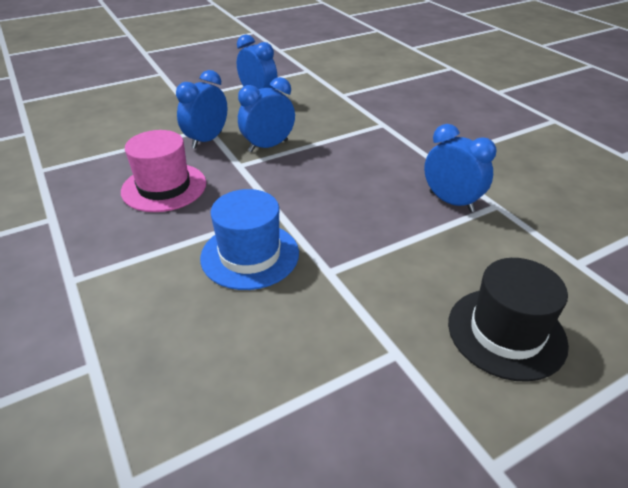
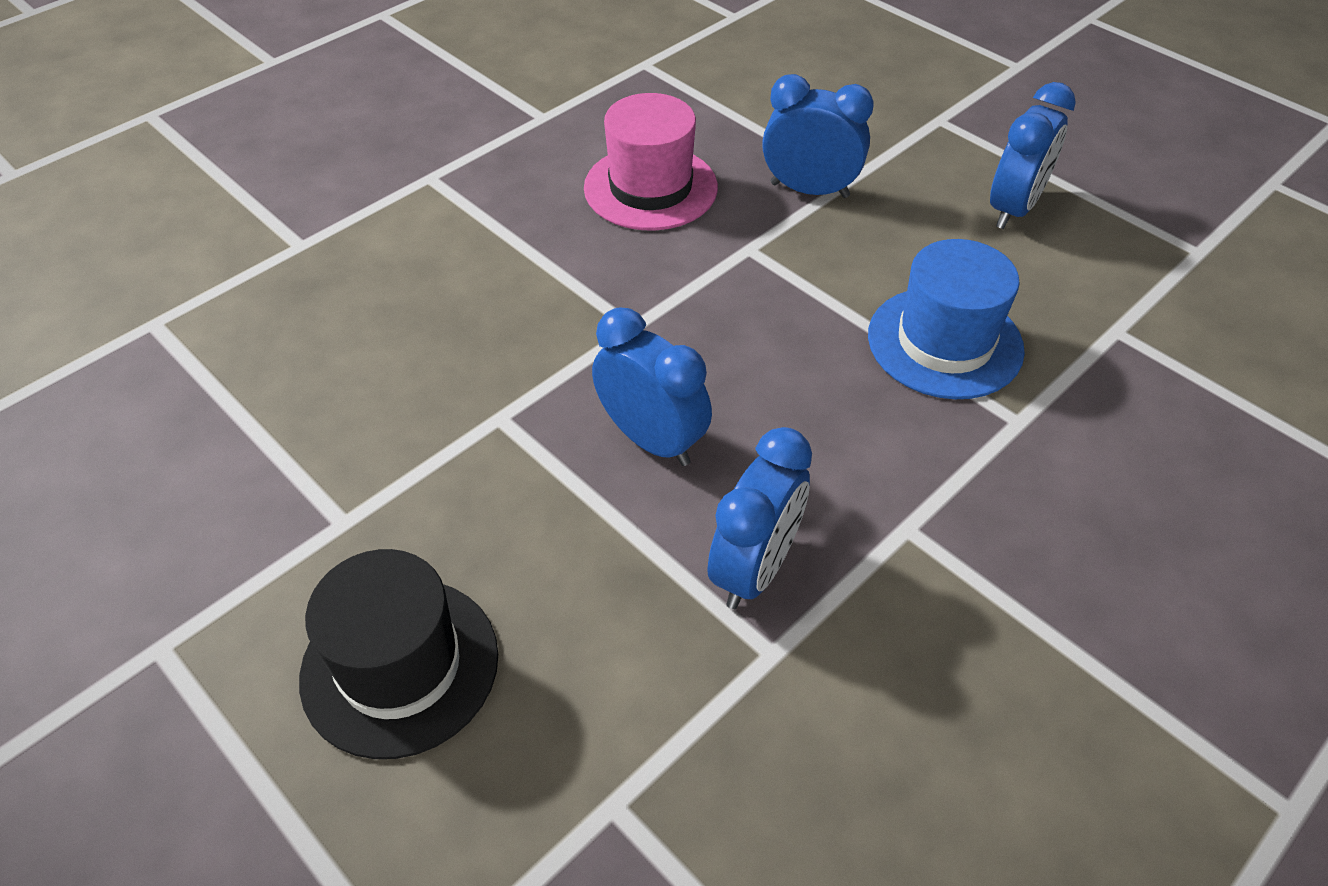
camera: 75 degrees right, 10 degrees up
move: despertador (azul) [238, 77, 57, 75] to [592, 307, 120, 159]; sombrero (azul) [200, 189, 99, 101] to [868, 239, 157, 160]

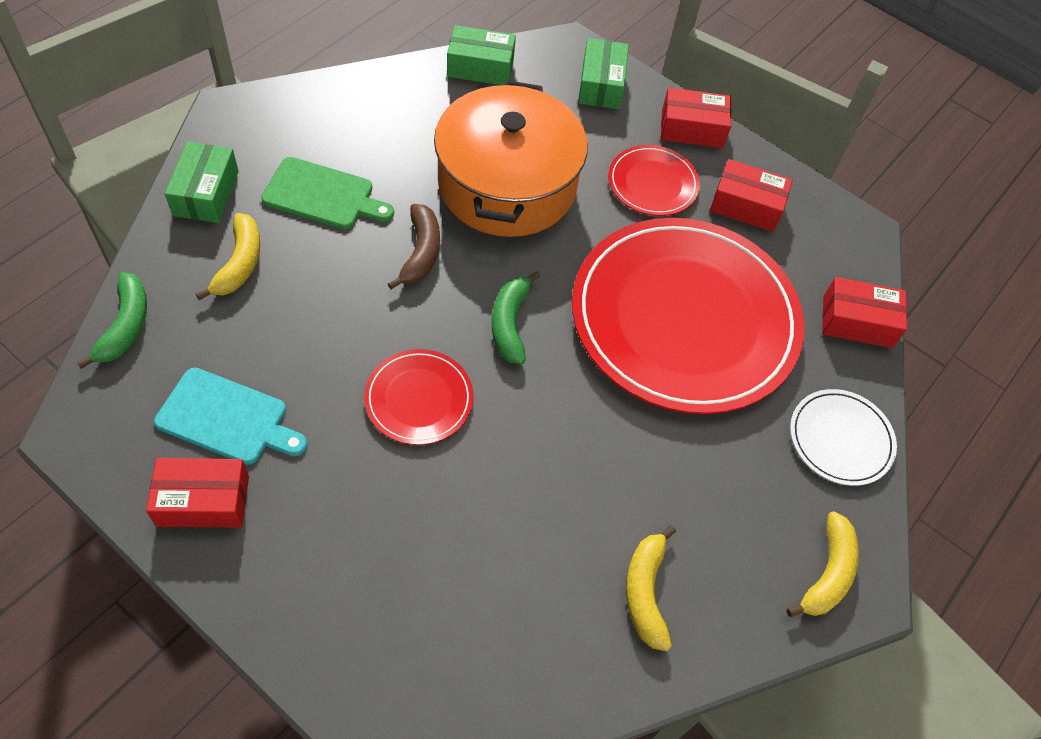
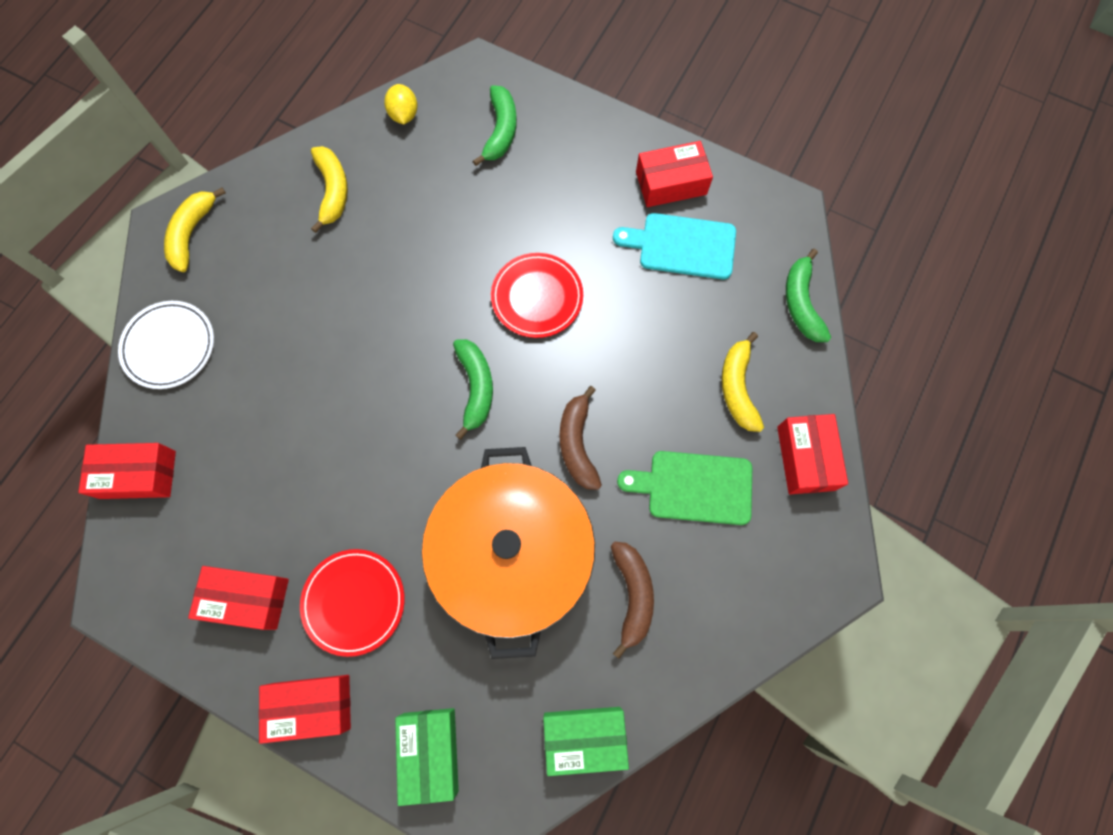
camera: 175 degrees right, 15 degrees up
delete: plato (rojo) [572, 218, 232, 196]
insert: limón (amarillo) [384, 84, 34, 40]; plátano (verde) [473, 85, 44, 81]; plátano (marrón) [611, 541, 43, 118]
recolor: caja (verde) [165, 142, 74, 81] to caja (rojo) [777, 414, 71, 81]

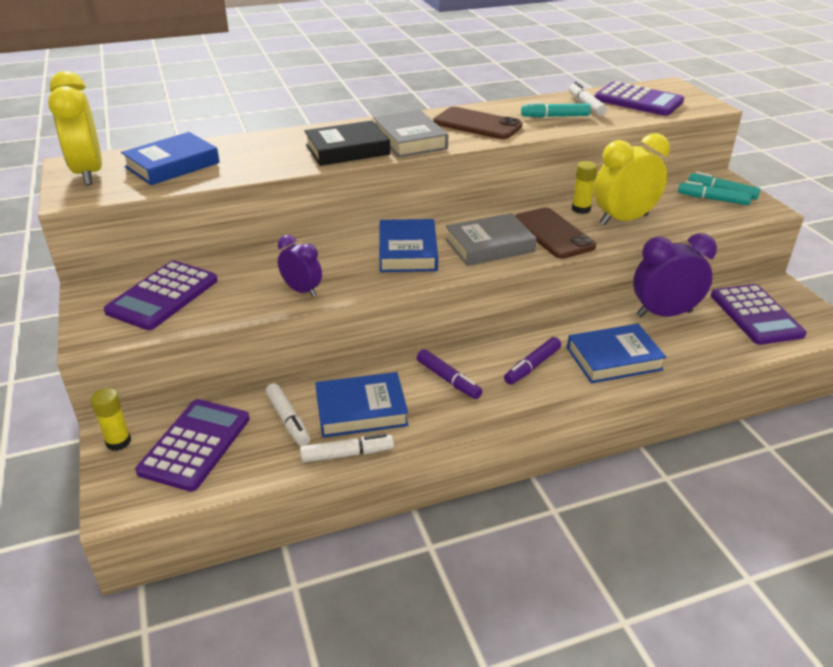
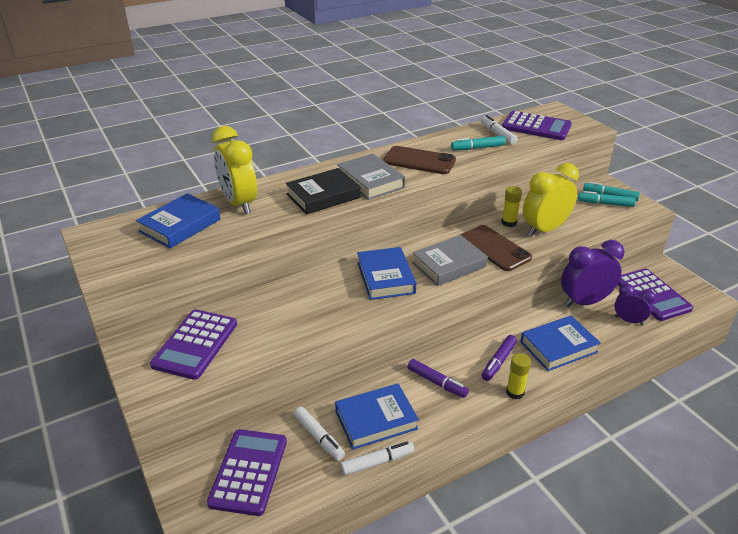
camera: 10 degrees left, 0 degrees up
move: despertador (amarillo) [48, 71, 54, 114] to [212, 126, 45, 88]; despertador (morado) [278, 235, 44, 62] to [614, 284, 42, 41]; barra de pegamento (amarillo) [90, 388, 41, 63] to [506, 353, 25, 46]

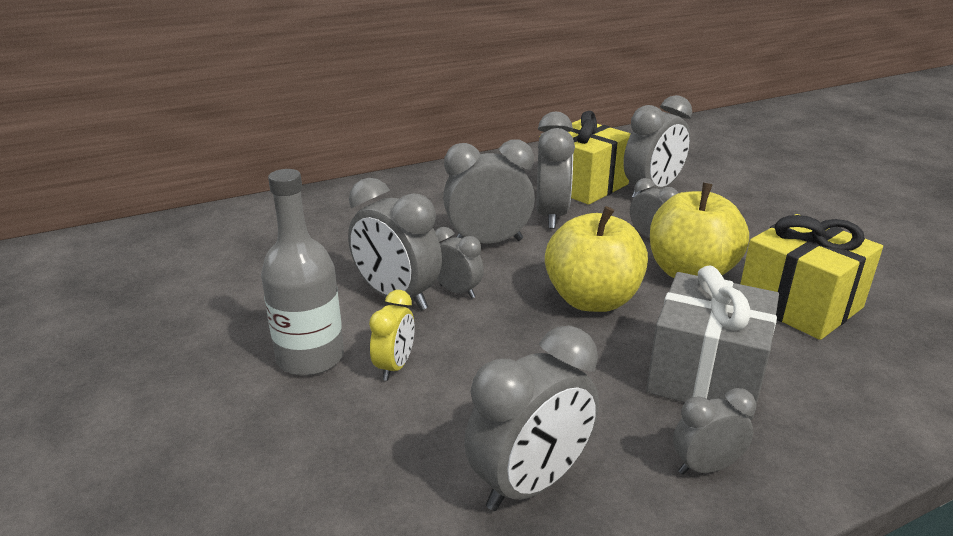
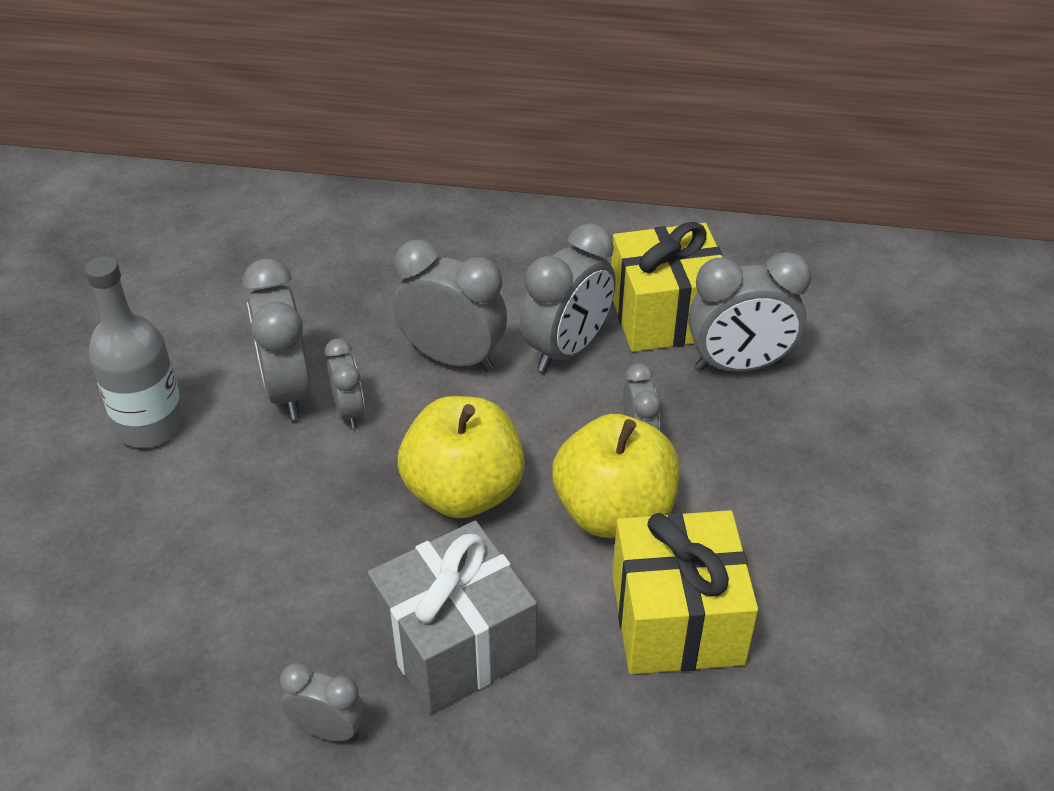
camera: 35 degrees right, 15 degrees up
delete: despertador (amarillo) [369, 290, 46, 91]; despertador (gris) [464, 326, 135, 185]

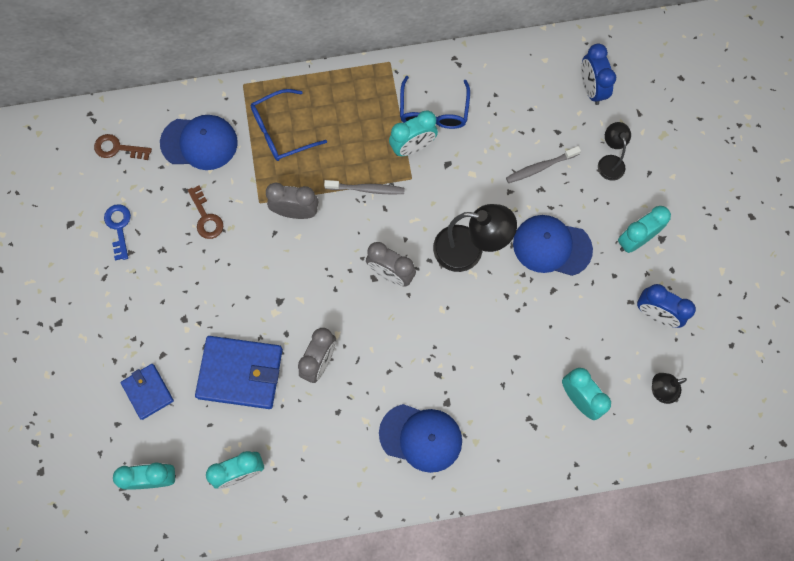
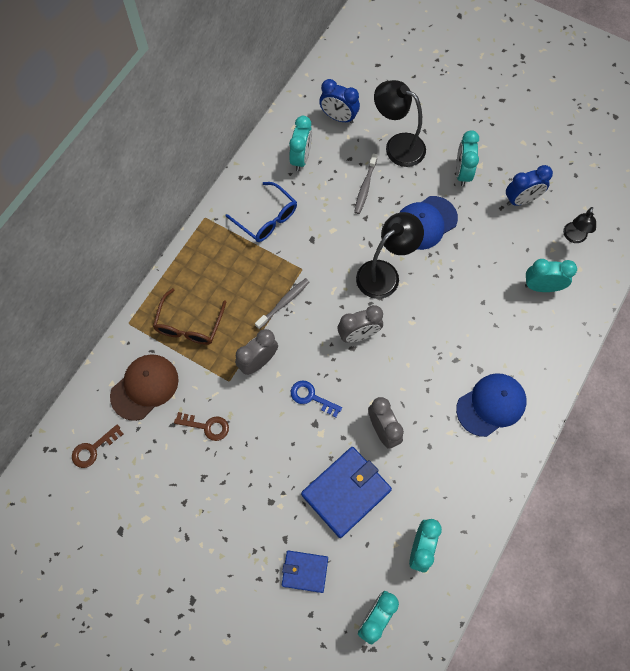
camera: 50 degrees left, 5 degrees down
move: despertador (turquesa) [389, 111, 49, 45] to [289, 116, 23, 55]; llave (azul) [104, 204, 27, 56] to [291, 381, 51, 36]
recolor: gafas (azul) [251, 89, 76, 72] to gafas (marrón) [153, 288, 73, 57]; gorra (azul) [160, 115, 78, 55] to gorra (marrón) [110, 354, 69, 67]
resize: lámpara (negro) [598, 122, 33, 59] = [374, 80, 52, 87] x1.74

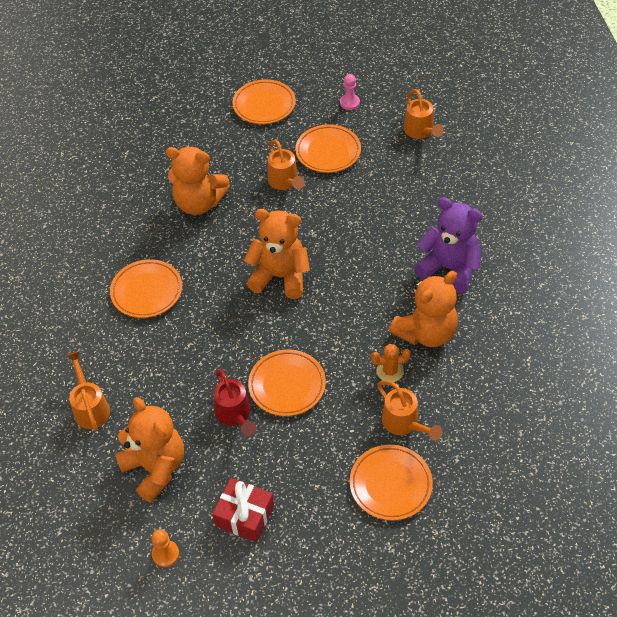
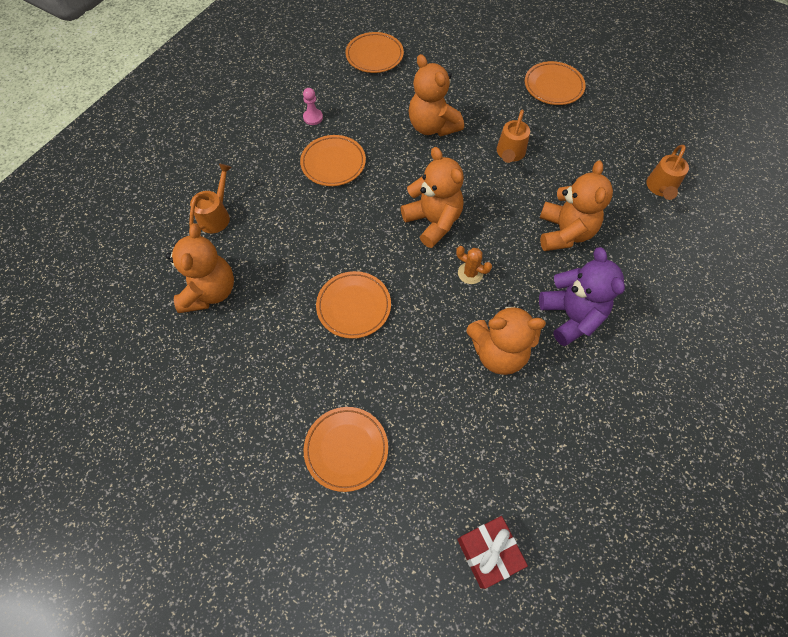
camera: 40 degrees right, 10 degrees up
delete: regadera (rojo) [213, 369, 43, 67]; regadera (naranja) [377, 381, 65, 59]; peón (naranja) [152, 529, 27, 38]
insert: osito (naranja) [540, 161, 73, 90]
move: peón (rosa) [340, 74, 20, 36] to [303, 88, 20, 37]; plato (naranja) [295, 125, 66, 48] to [345, 32, 59, 41]; cactus (naranja) [371, 344, 40, 38] to [456, 246, 36, 38]; regalo (rojo) [212, 478, 62, 64] to [457, 516, 71, 73]

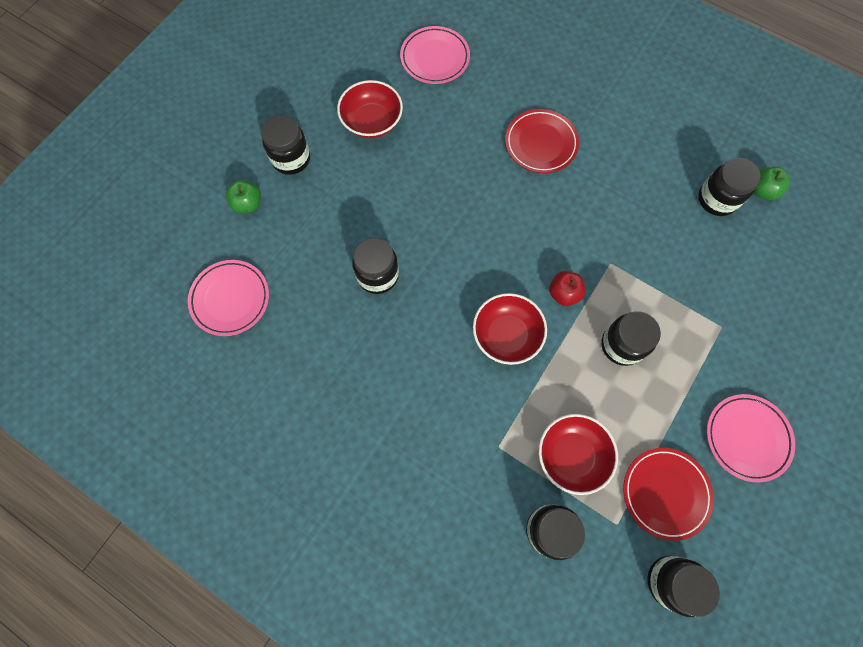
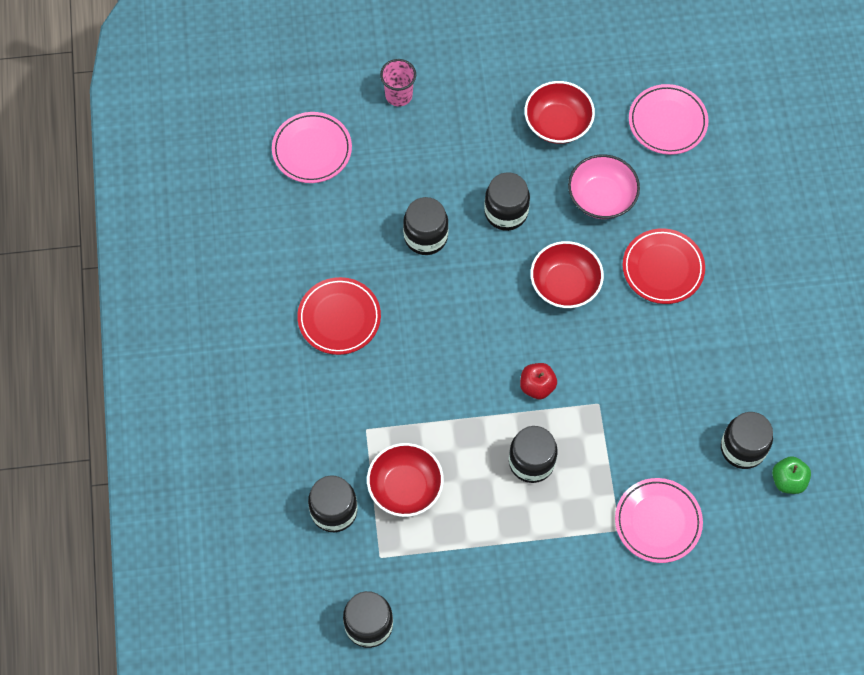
camera: 50 degrees right, 5 degrees down
insert: cuenco (rosa) [568, 154, 72, 65]
move: tarro (negro) [261, 115, 49, 60] to [484, 172, 46, 59]; cuenco (rojo) [473, 293, 74, 72] to [530, 241, 74, 67]; plato (rosa) [707, 394, 88, 88] to [615, 478, 88, 85]; plato (rojo) [623, 448, 91, 93] to [297, 277, 84, 78]
replace: manzana (verde) [226, 180, 35, 34] to vaso (rosa) [380, 59, 36, 48]

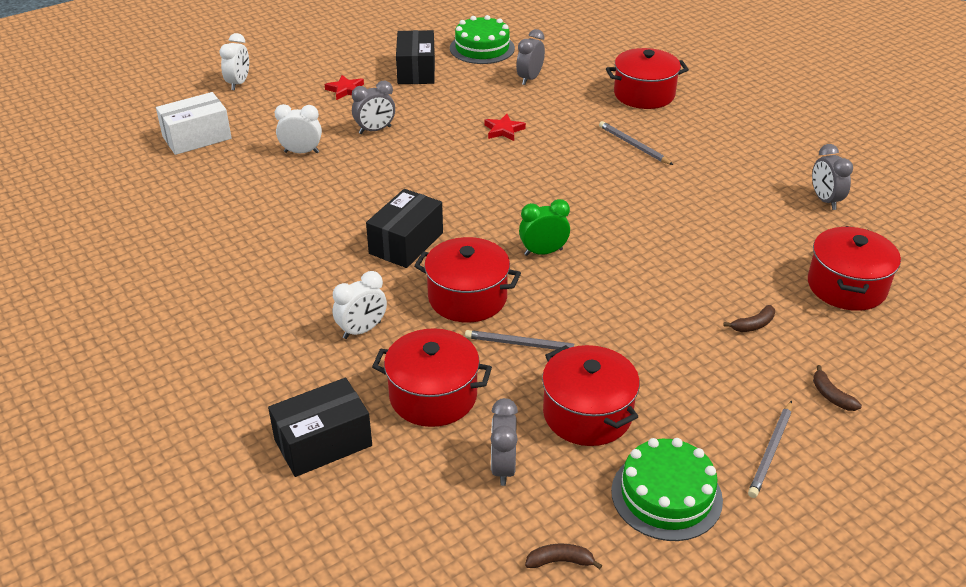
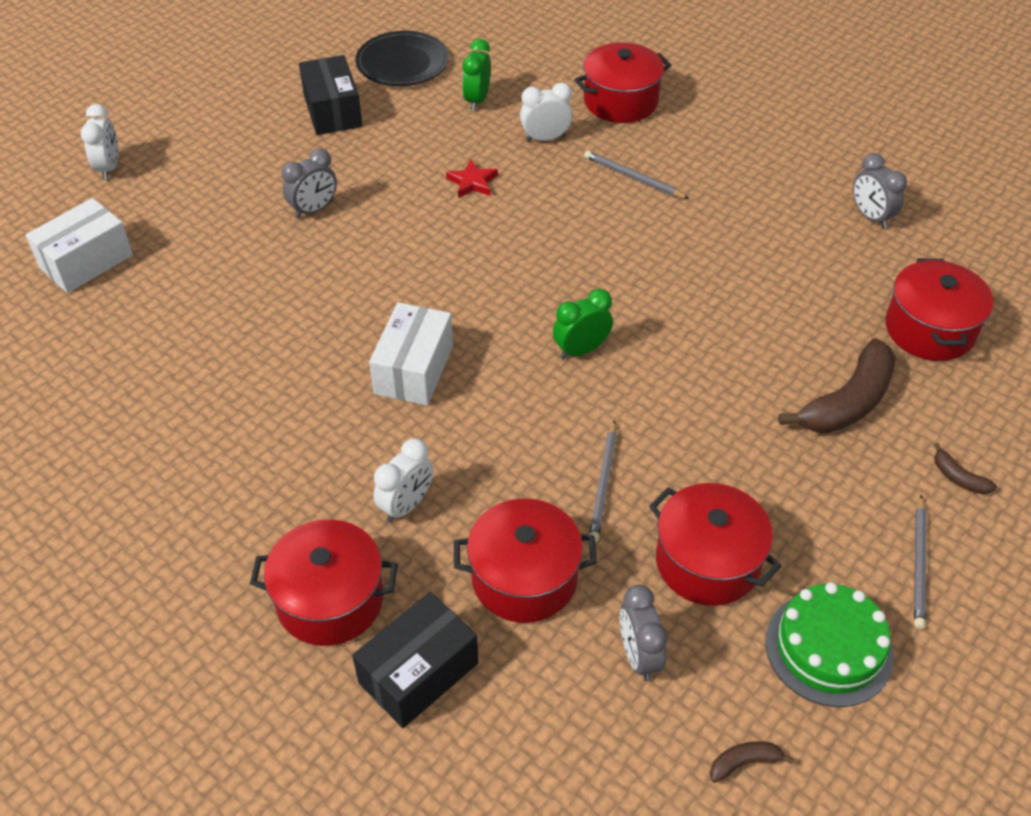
camera: 15 degrees left, 10 degrees up
delete: estrella (rojo) [325, 75, 39, 25]
move: despertador (blanco) [275, 104, 47, 49] to [520, 83, 53, 59]; olla (rojo) [414, 237, 107, 86] to [250, 519, 148, 127]
replace: tarta (verde) [450, 15, 65, 49] to plato (negro) [356, 31, 93, 55]
recolor: despertador (gris) [516, 29, 29, 56] to despertador (verde) [462, 39, 29, 72]; caja (negro) [366, 189, 77, 79] to caja (blanco) [369, 302, 84, 104]
rotate: lápiz (gris) [465, 330, 115, 20] = [589, 420, 28, 123] 75 degrees counterclockwise
resize: plátano (marrón) [723, 305, 52, 27] = [778, 338, 118, 95] x2.26

